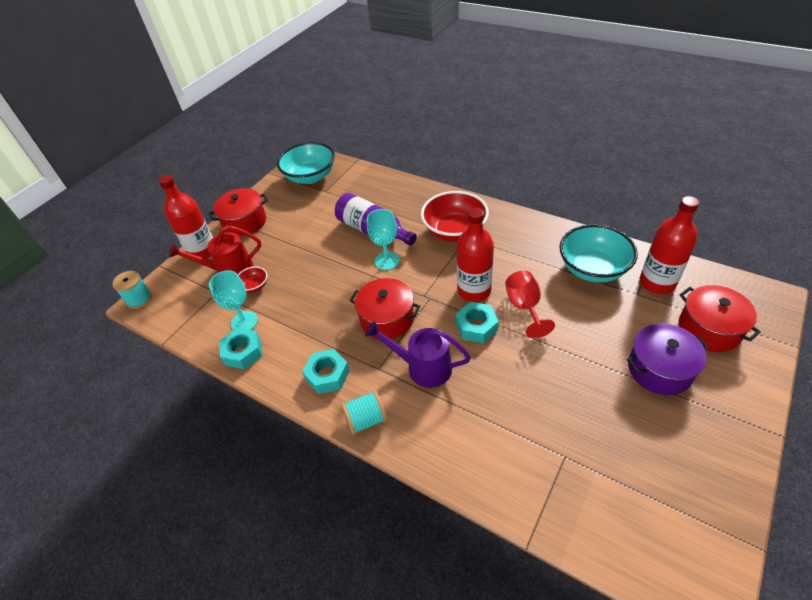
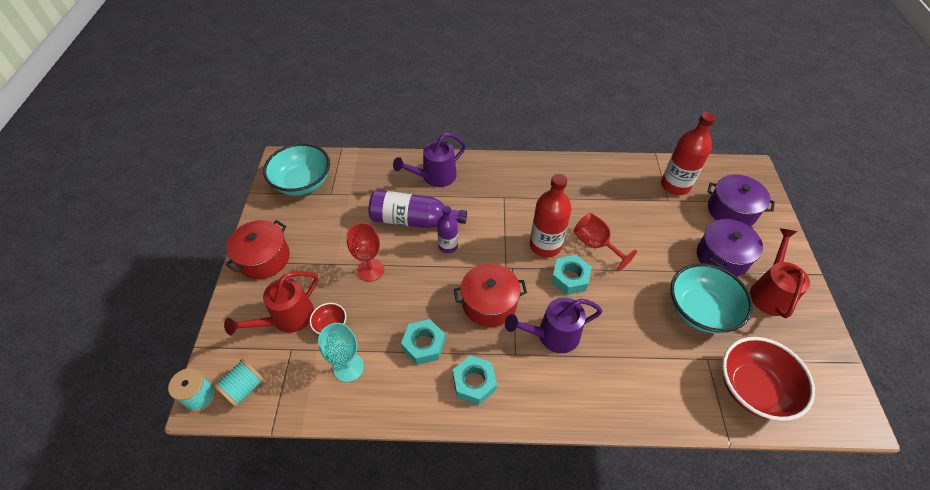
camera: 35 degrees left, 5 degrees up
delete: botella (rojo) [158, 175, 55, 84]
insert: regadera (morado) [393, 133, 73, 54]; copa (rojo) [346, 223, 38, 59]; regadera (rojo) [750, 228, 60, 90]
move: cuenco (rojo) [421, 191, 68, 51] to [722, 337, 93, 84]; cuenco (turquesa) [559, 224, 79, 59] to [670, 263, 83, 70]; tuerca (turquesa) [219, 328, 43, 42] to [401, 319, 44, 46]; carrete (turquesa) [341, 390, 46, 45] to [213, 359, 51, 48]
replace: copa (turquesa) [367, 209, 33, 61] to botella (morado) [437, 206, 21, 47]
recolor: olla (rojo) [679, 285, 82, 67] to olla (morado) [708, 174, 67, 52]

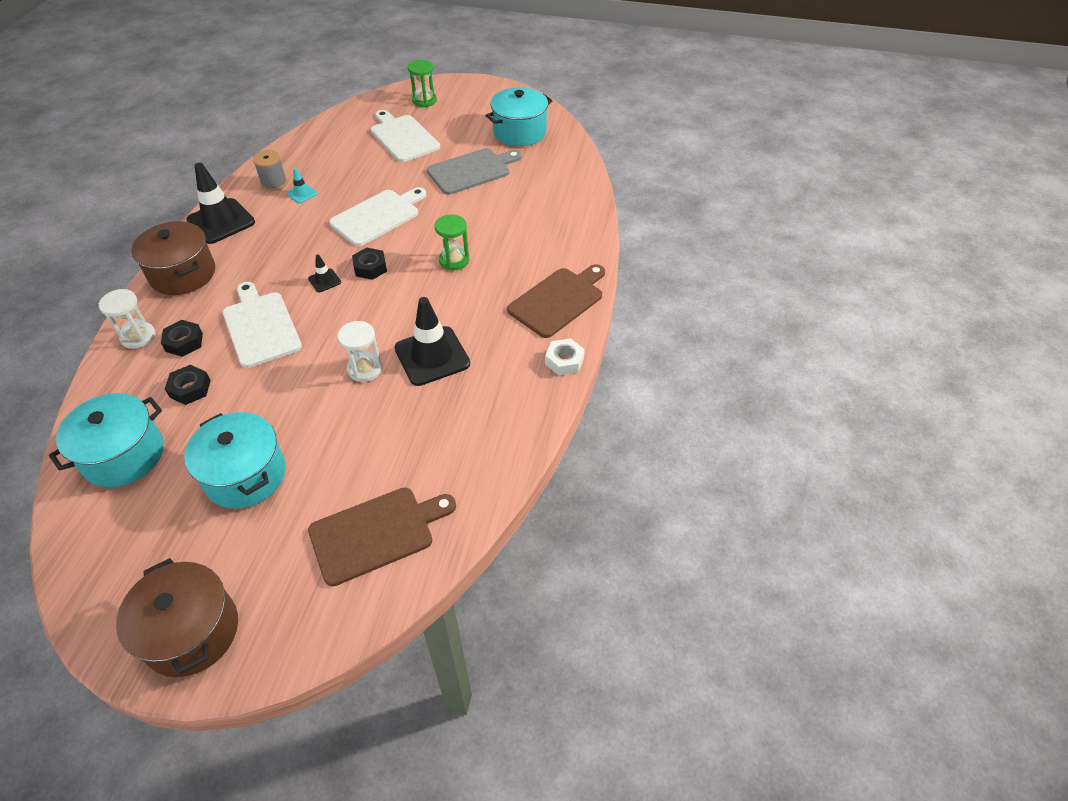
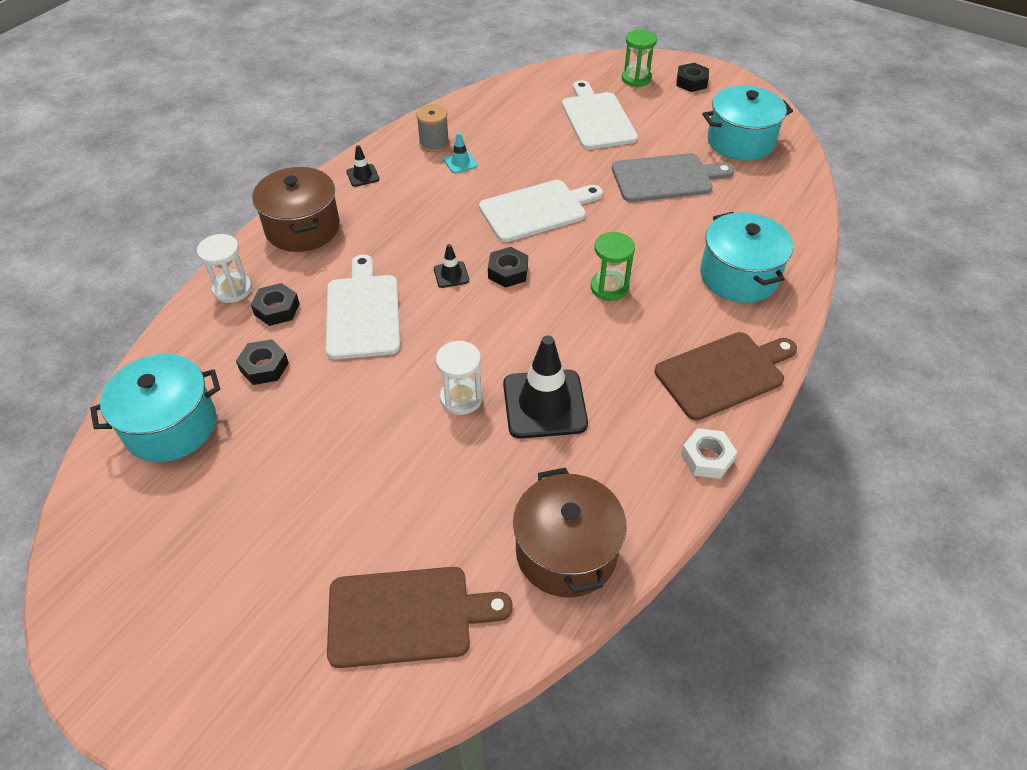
camera: 20 degrees right, 0 degrees up
insert: tuerca (negro) [676, 63, 33, 29]
move: olla (turquesa) [184, 412, 102, 97] to [700, 212, 93, 91]; olla (marrón) [116, 558, 122, 119] to [513, 468, 113, 130]
resize: cono de tráfico (negro) [186, 163, 69, 81] = [346, 145, 34, 42] x0.46

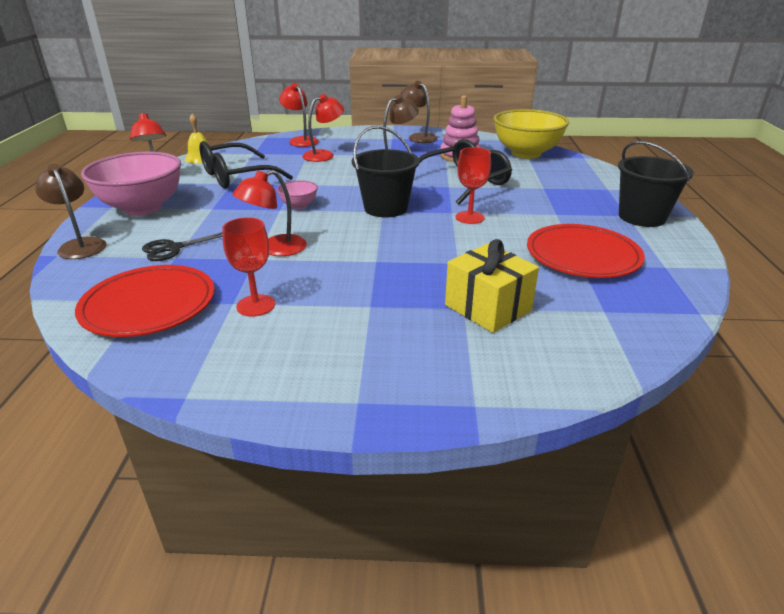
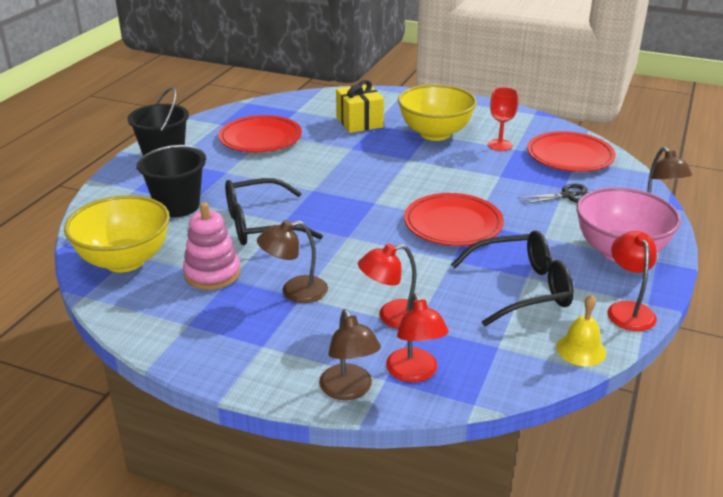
camera: 160 degrees left, 0 degrees up
delete: copa (rojo) [456, 147, 35, 77]; lámpara (rojo) [232, 170, 75, 86]
insert: cuenco (amarillo) [398, 84, 79, 57]
move: lámpara (marrón) [400, 81, 38, 62] to [319, 309, 62, 91]; balde (negro) [352, 126, 68, 92] to [136, 145, 70, 72]
replace: cuenco (rosa) [277, 180, 41, 29] to plato (rojo) [404, 193, 100, 53]

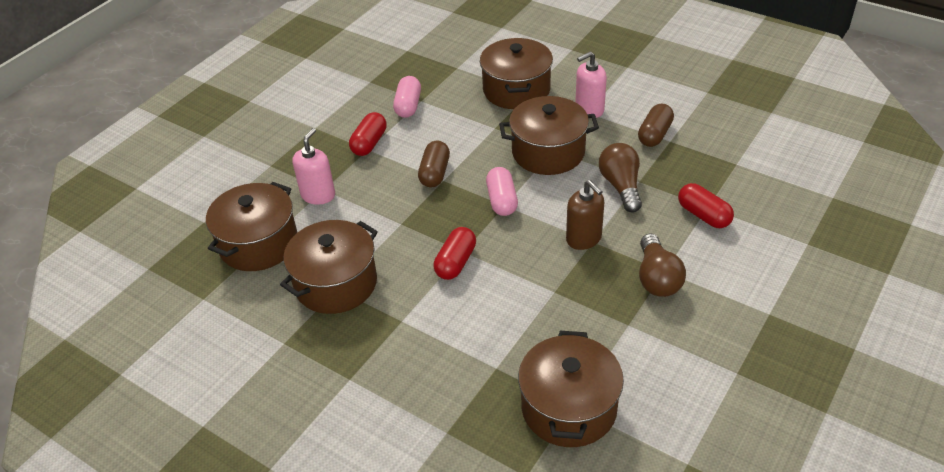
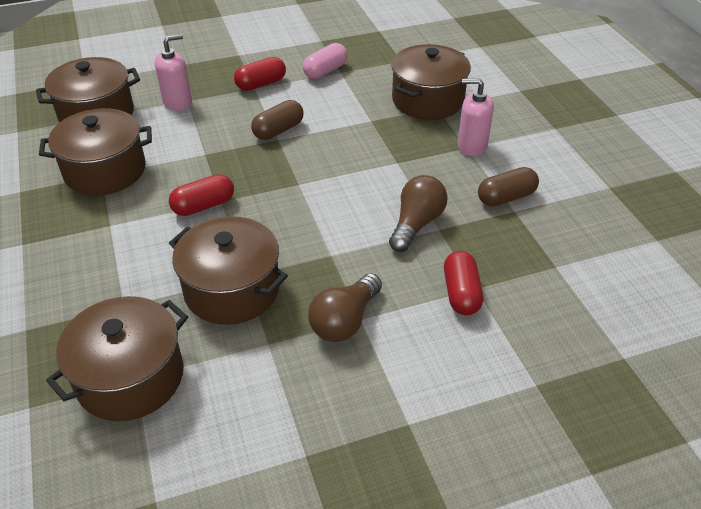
camera: 35 degrees right, 0 degrees up
delete: cápsula (rosa) [486, 167, 32, 49]; dispensador de jabón (marrón) [566, 180, 38, 70]
move: olla (marrón) [499, 96, 100, 79] to [169, 216, 119, 109]

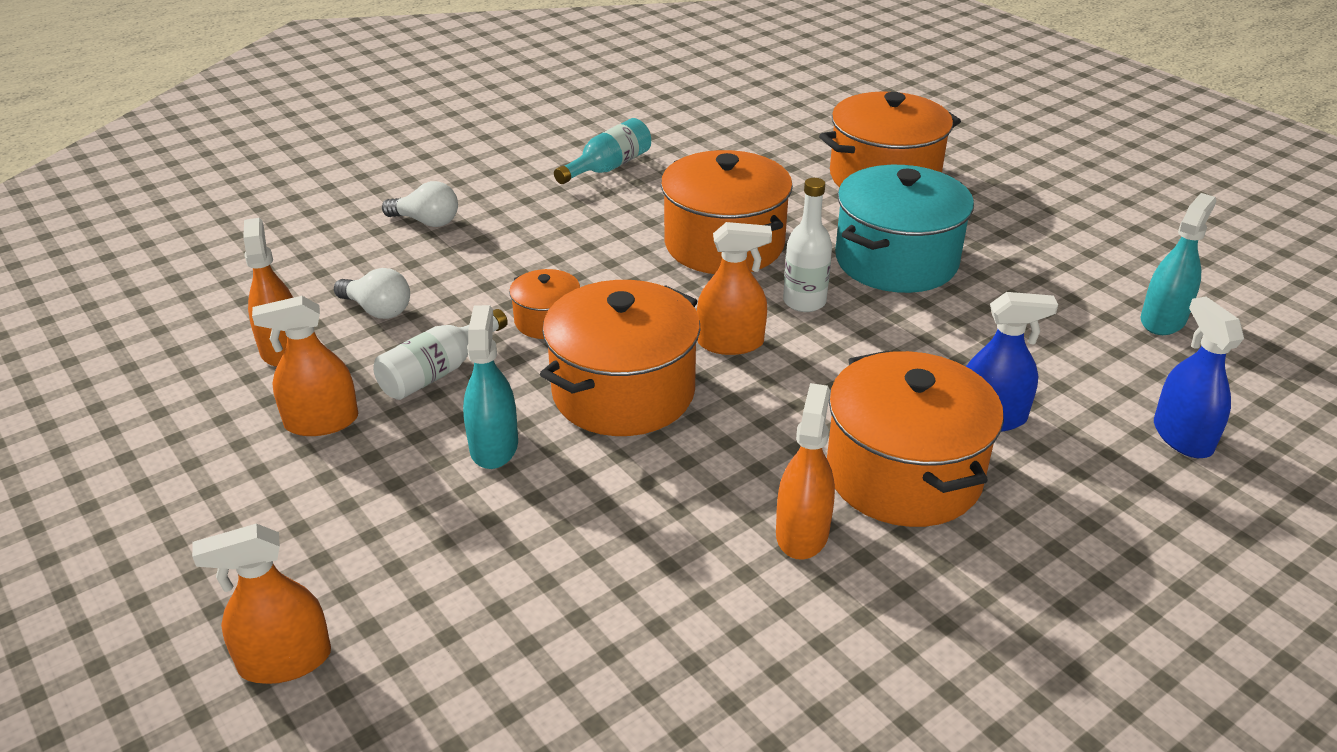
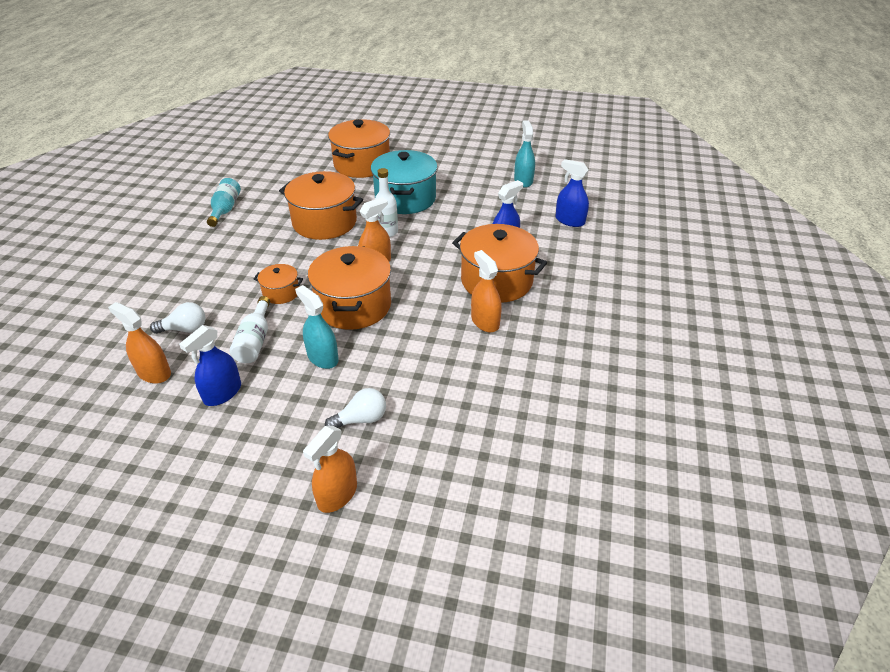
camera: 40 degrees left, 5 degrees up
move: bombilla (blanco) [382, 181, 76, 46] to [325, 388, 61, 40]
recolor: pulverizador (naranja) [252, 296, 106, 140] to pulverizador (azul) [179, 325, 62, 81]

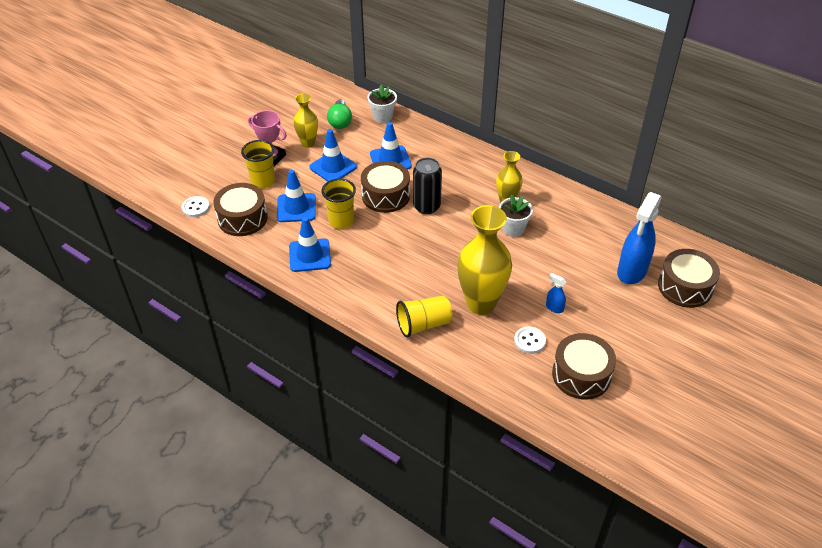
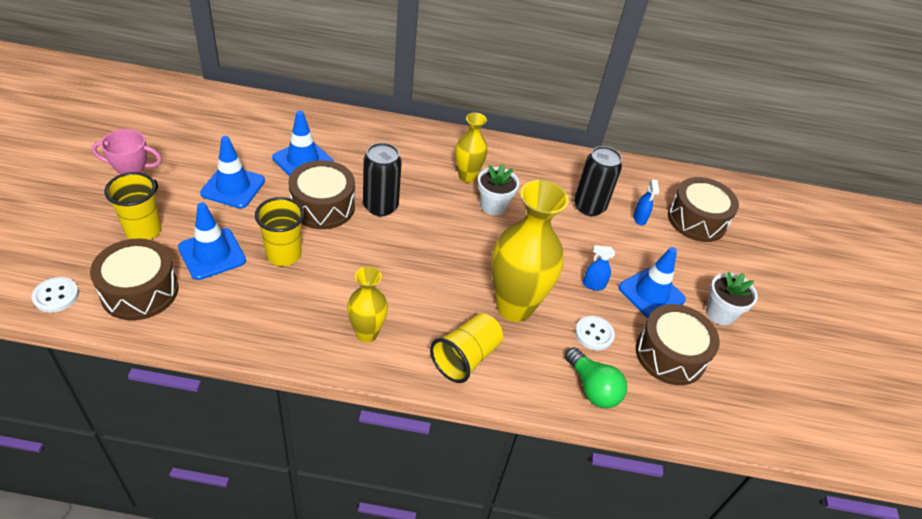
camera: 35 degrees left, 0 degrees up
insert: lata (negro) [574, 146, 48, 70]
move: maceta (blanco) [367, 84, 30, 39] to [706, 272, 52, 53]; florero (amarillo) [293, 94, 25, 54] to [347, 266, 41, 77]; bombilla (verde) [327, 99, 25, 30] to [565, 347, 62, 61]; cono de tráfico (azul) [289, 217, 42, 55] to [618, 247, 68, 71]
resize: pulverizador (azul) [617, 192, 45, 92] = [633, 180, 26, 45] x0.43

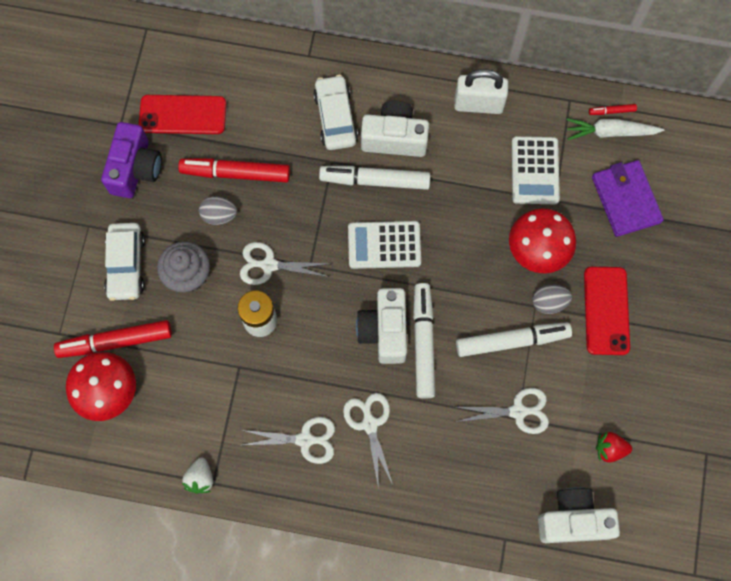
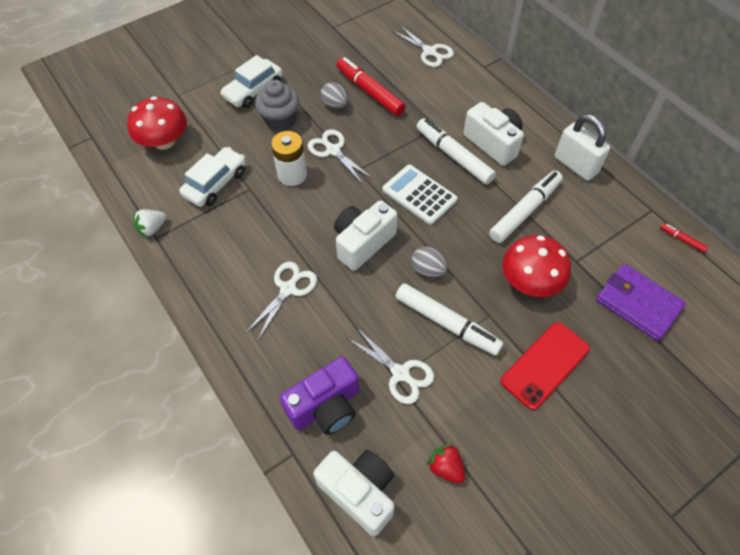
camera: 45 degrees right, 15 degrees down
delete: móvil (rojo) [139, 95, 87, 39]; zanahoria (blanco) [566, 118, 98, 22]; calculadora (blanco) [512, 136, 48, 68]; rotulador (rojo) [54, 320, 118, 38]
move: coche (blanco) [313, 75, 45, 75] to [180, 147, 66, 60]; cámara (morado) [101, 122, 61, 76] to [279, 357, 80, 78]; rotulador (blanco) [413, 283, 22, 116] to [489, 171, 74, 72]; huevo (gris) [533, 284, 39, 30] to [411, 247, 36, 30]; tijeras (blanco) [242, 417, 93, 47] to [392, 26, 62, 41]
rotate: cartera (morado) [592, 160, 72, 77] = [596, 264, 90, 77] 75 degrees counterclockwise

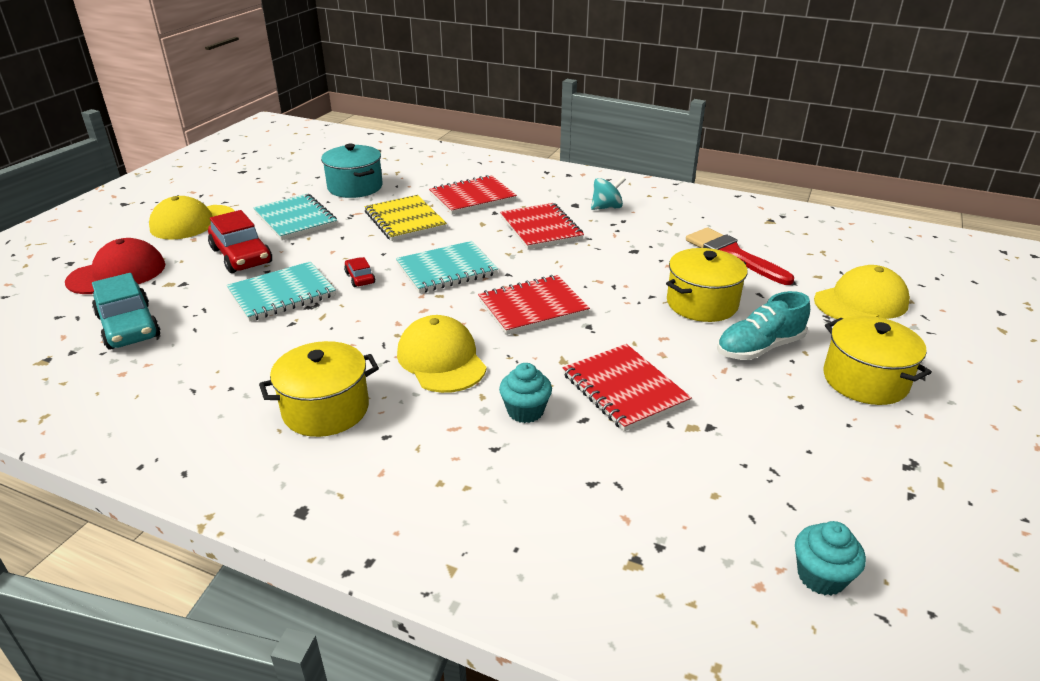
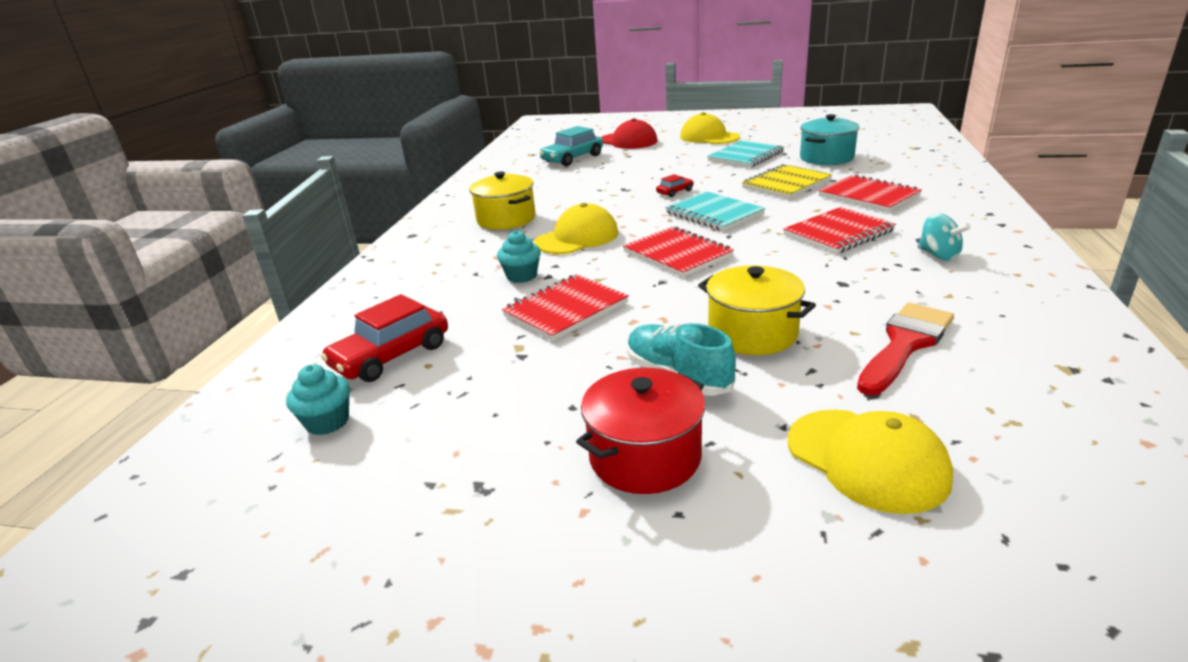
camera: 80 degrees right, 5 degrees down
delete: cuaderno (turquesa) [227, 261, 109, 60]
move: coche (rojo) [208, 210, 64, 63] to [321, 294, 127, 88]
recolor: olla (amarillo) [823, 316, 109, 89] to olla (rojo) [576, 368, 129, 126]

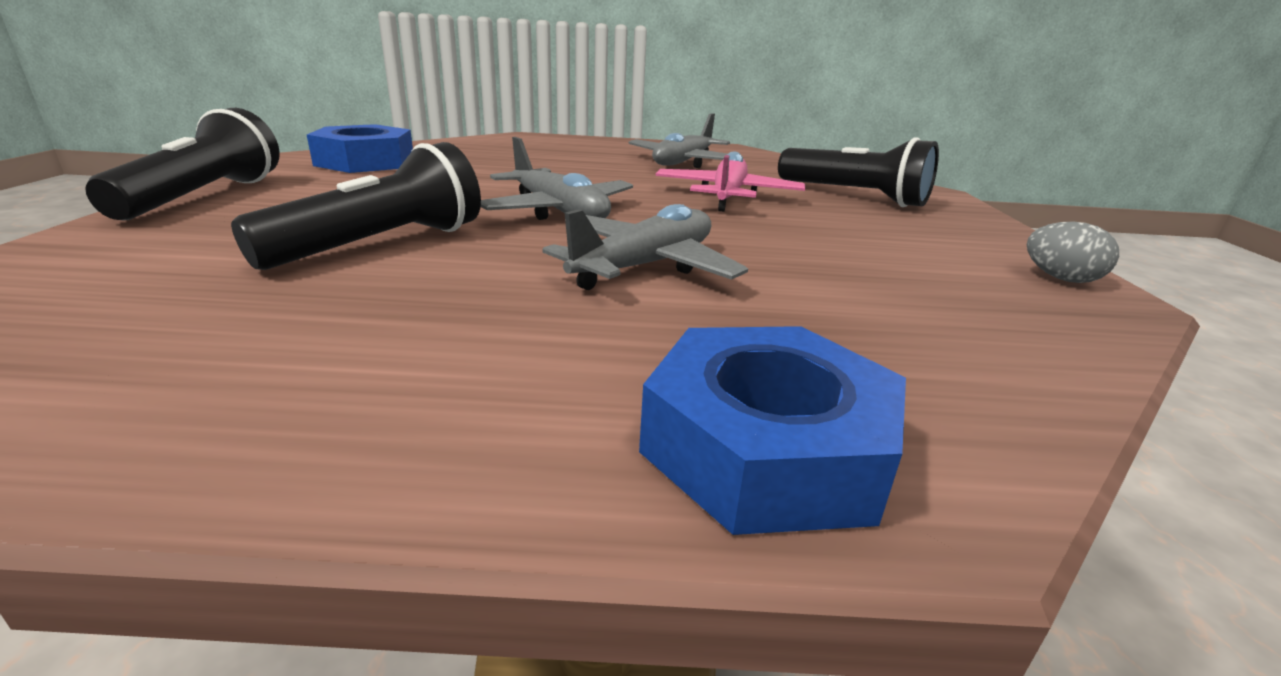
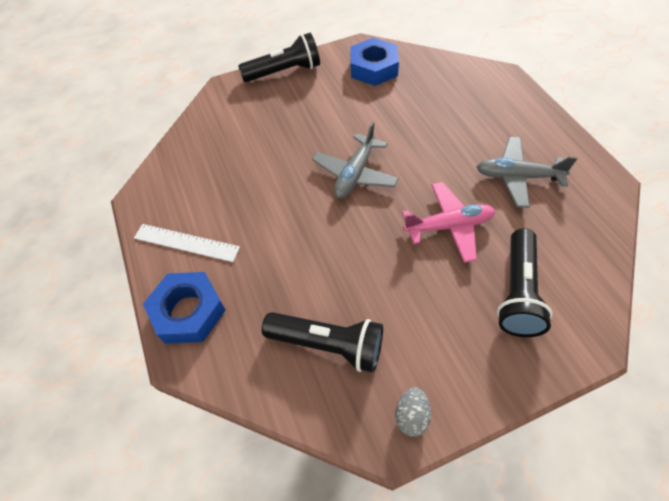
camera: 70 degrees right, 30 degrees up
delete: avión (gris) [542, 204, 206, 86]
insert: regla (blanco) [134, 224, 106, 38]
move: lámpara de mano (negro) [231, 142, 250, 128] to [262, 312, 121, 61]

